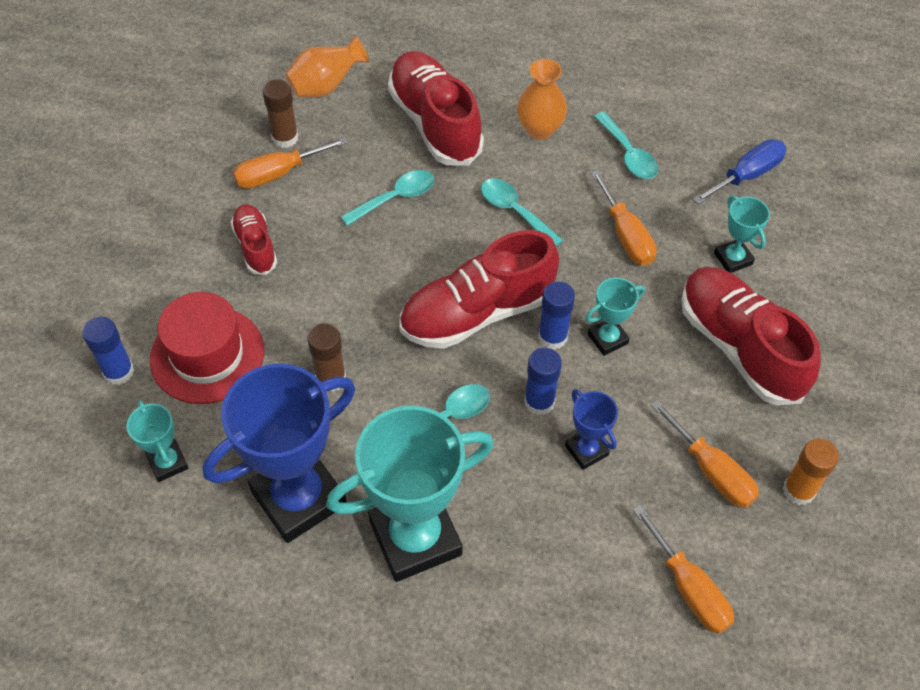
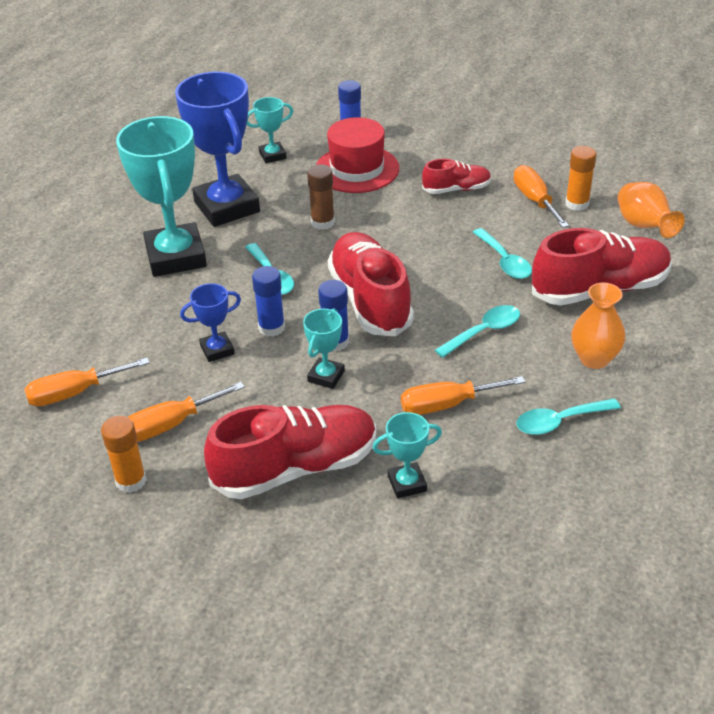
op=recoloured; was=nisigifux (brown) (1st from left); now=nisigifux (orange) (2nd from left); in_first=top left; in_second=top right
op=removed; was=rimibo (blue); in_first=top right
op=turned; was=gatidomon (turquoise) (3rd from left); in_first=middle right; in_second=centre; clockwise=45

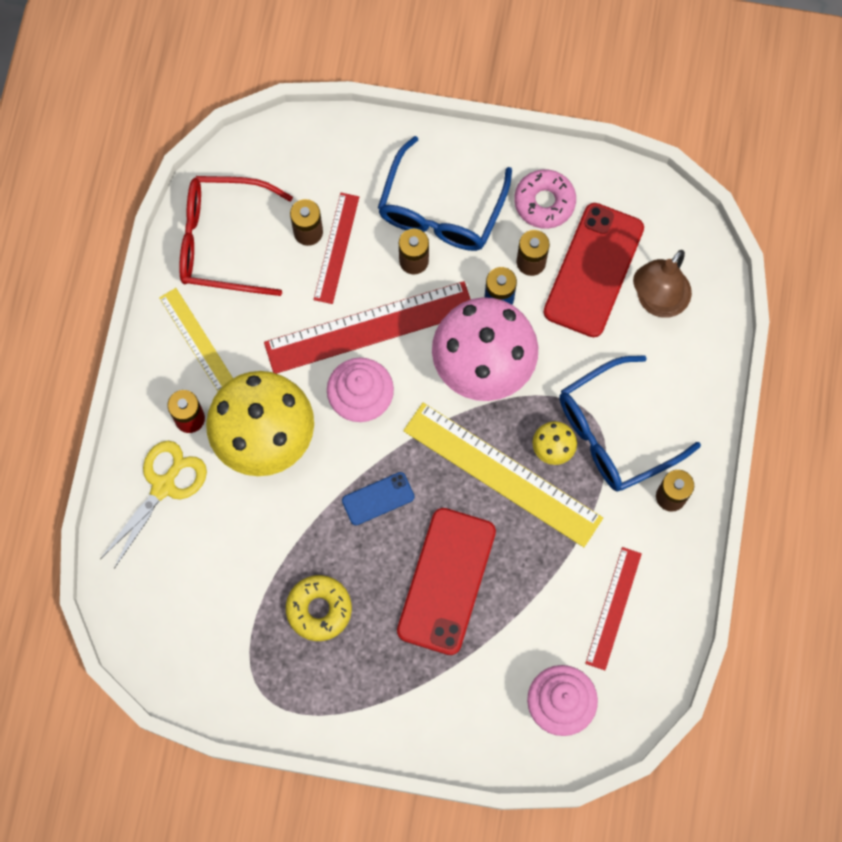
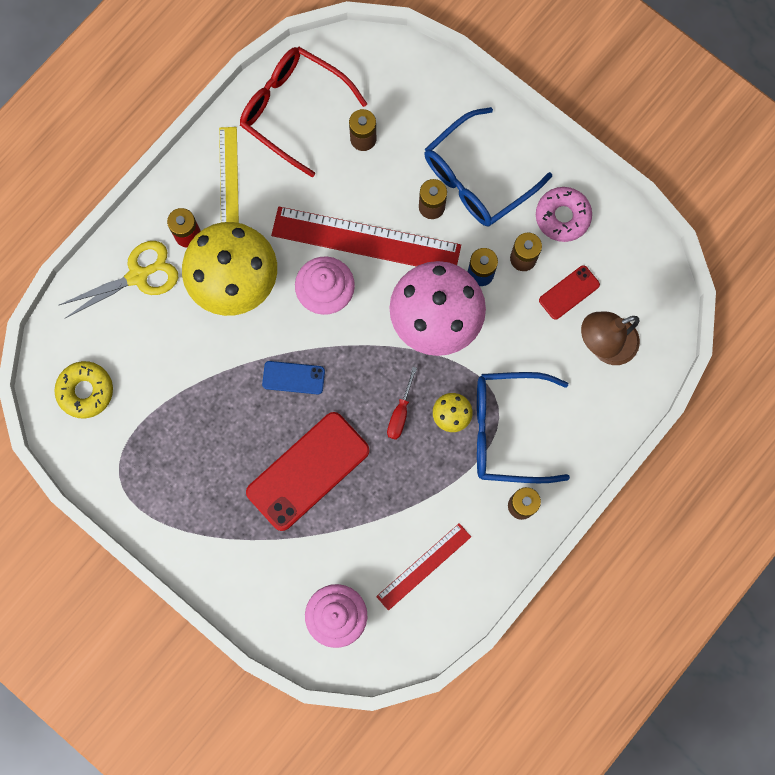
op=removed; was=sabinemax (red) (1st from left); in_first=top centre
op=resized; was=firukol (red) (2nd from left); in_first=top right; in_second=middle right; ratio=0.5
op=replaced; was=sabinemax (yellow) (2nd from left); now=rimibo (red); in_first=centre; in_second=centre
op=moved; was=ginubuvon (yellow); in_first=bottom centre; in_second=middle left

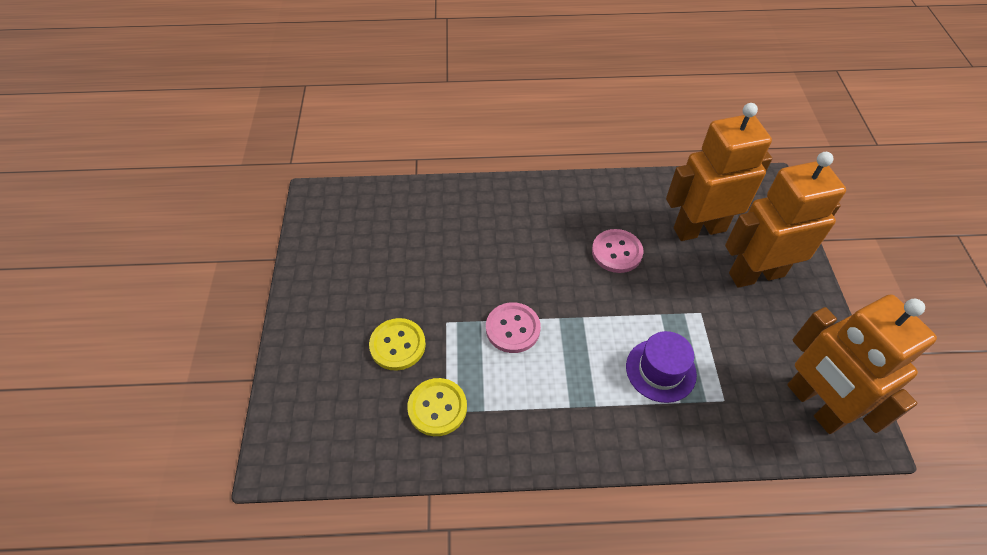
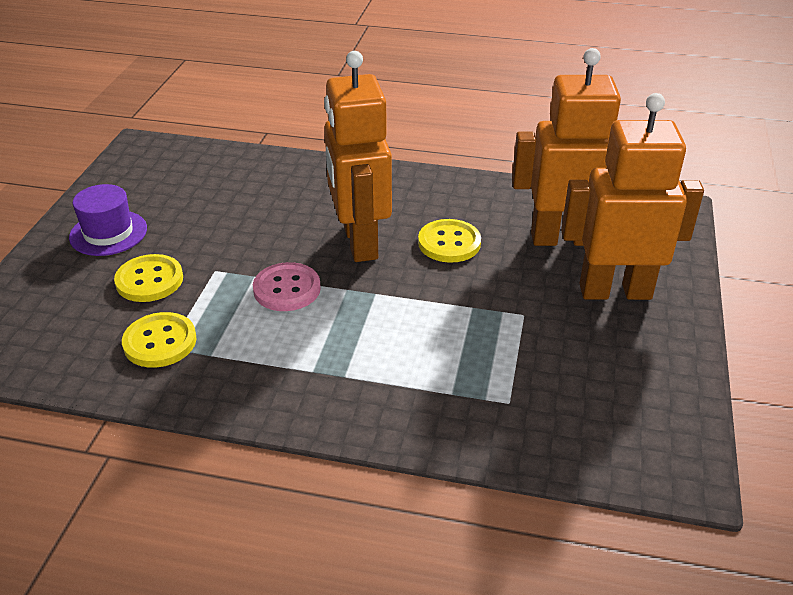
op=recoloured; was=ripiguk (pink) (2nd from left); now=ripiguk (yellow) (3rd from left); in_first=centre; in_second=centre
op=moved; was=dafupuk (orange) (3rd from left in the first image); now=dafupuk (orange) (1st from left); in_first=middle right; in_second=top centre
op=moved; was=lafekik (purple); in_first=middle right; in_second=middle left

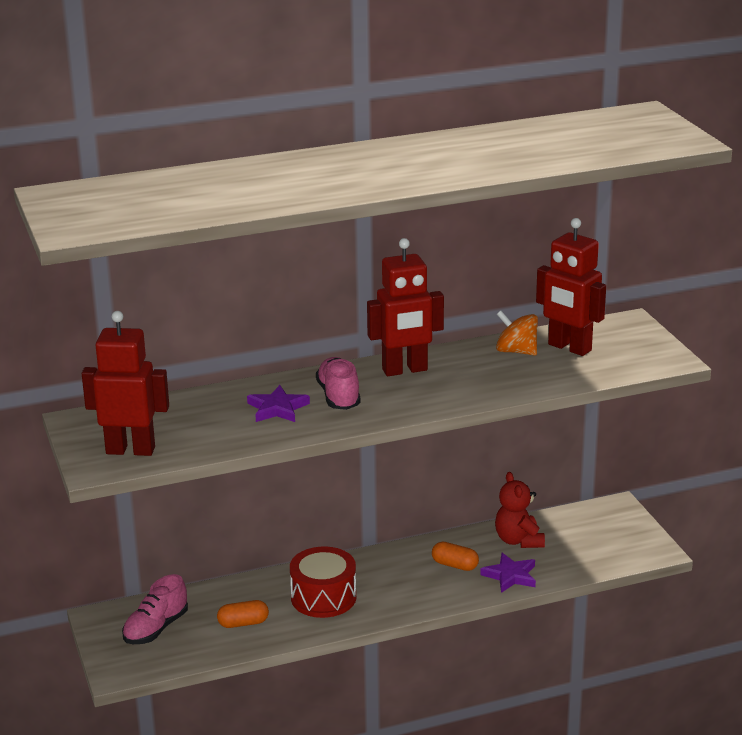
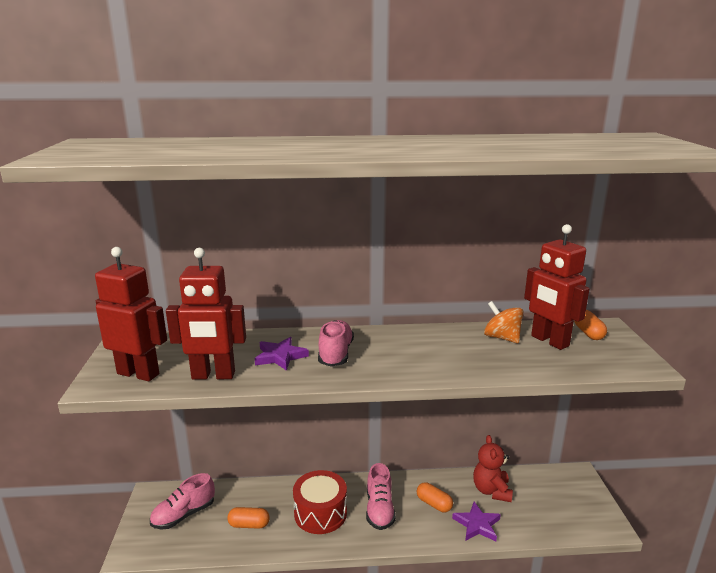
op=moved; was=dafupuk (red) (2nd from left); in_first=centre; in_second=middle left
op=added; now=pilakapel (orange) (3rd from left); in_second=middle right
op=added; now=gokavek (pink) (3rd from left); in_second=bottom centre

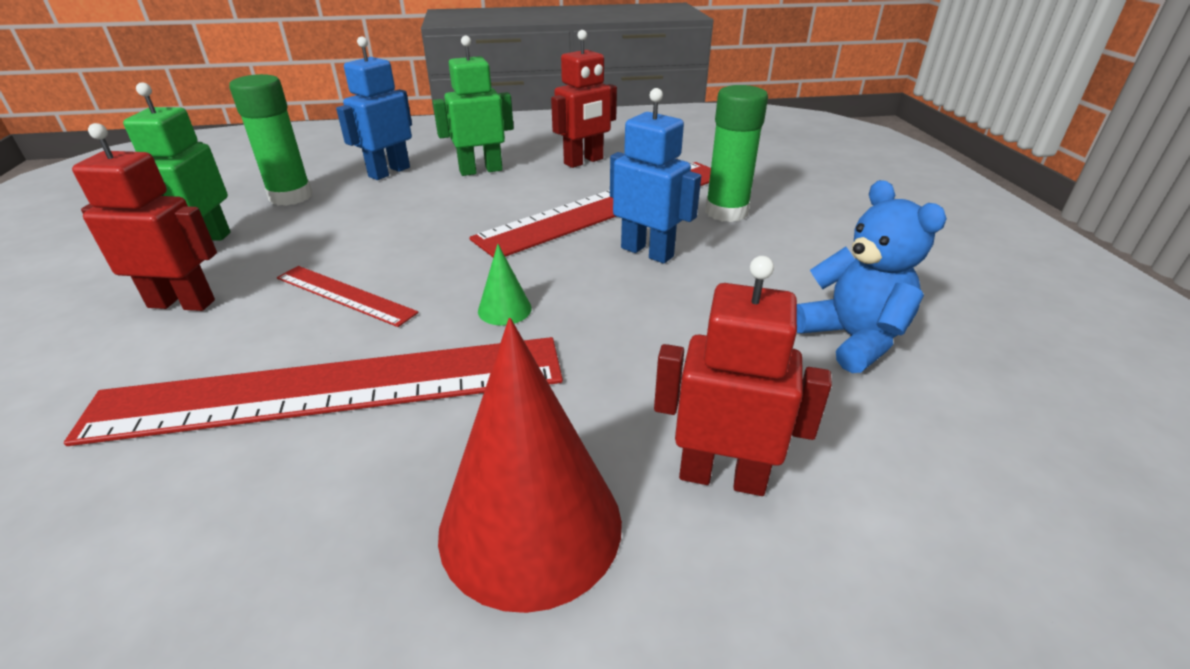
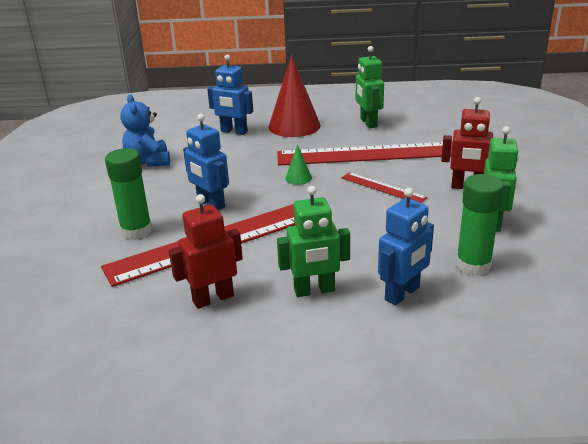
op=recoloured; was=dafupuk (red) (3rd from left); now=dafupuk (blue) (2nd from left); in_first=centre; in_second=top centre
op=added; now=dafupuk (green) (2nd from left); in_second=top centre

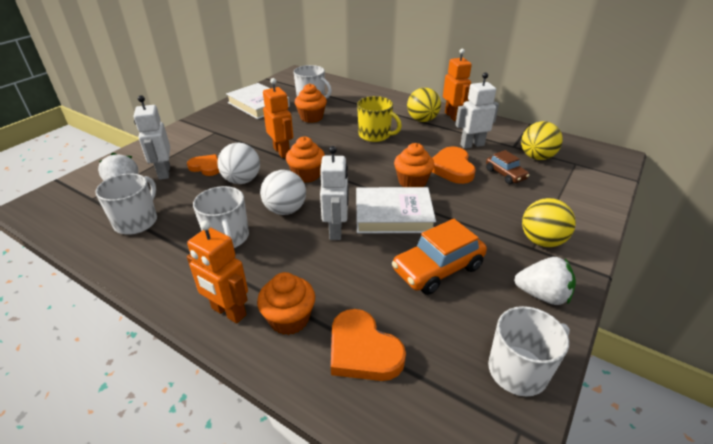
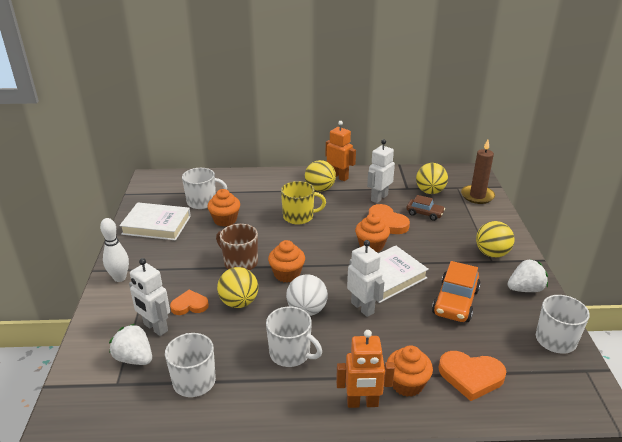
op=replaced; was=dafupuk (orange) (2nd from left); now=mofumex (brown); in_first=top centre; in_second=centre
op=recoloured; was=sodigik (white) (1st from left); now=sodigik (yellow) (1st from left); in_first=centre; in_second=centre
op=added; now=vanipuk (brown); in_second=middle right
op=added; now=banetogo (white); in_second=middle left

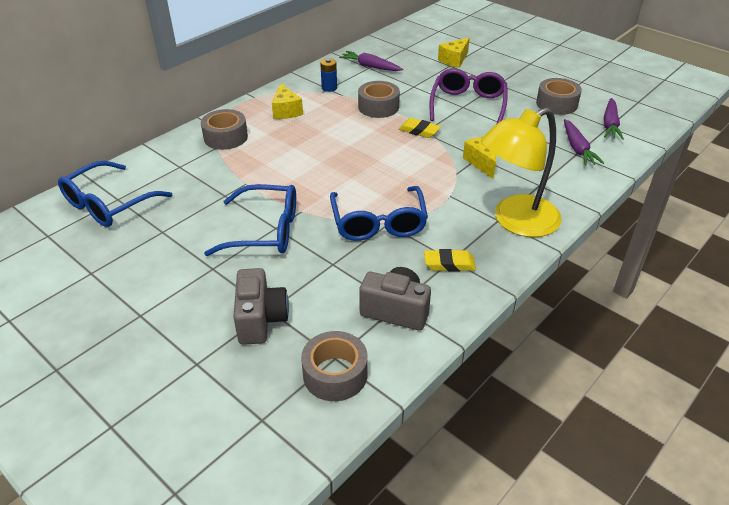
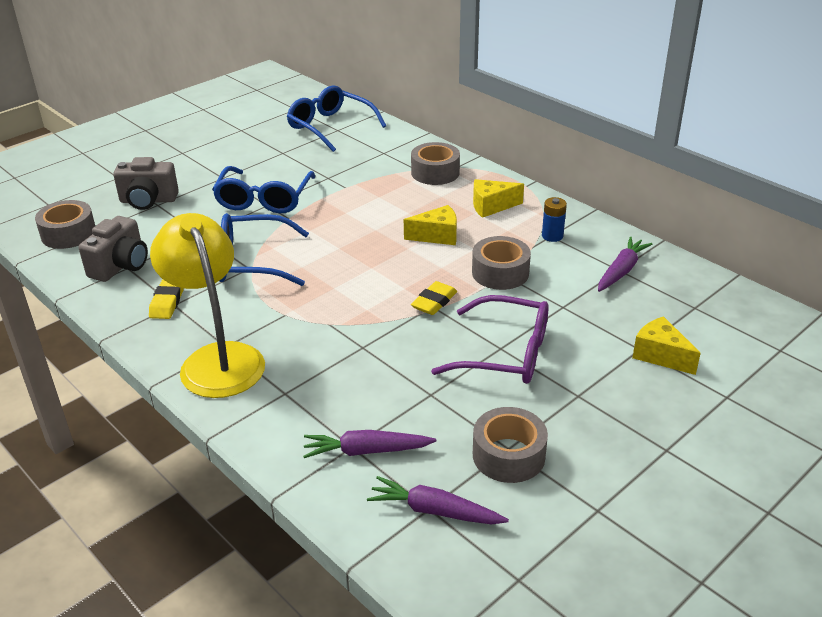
op=moved; was=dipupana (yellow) (3rd from left in the first image); now=dipupana (yellow) (1st from left); in_first=top centre; in_second=centre

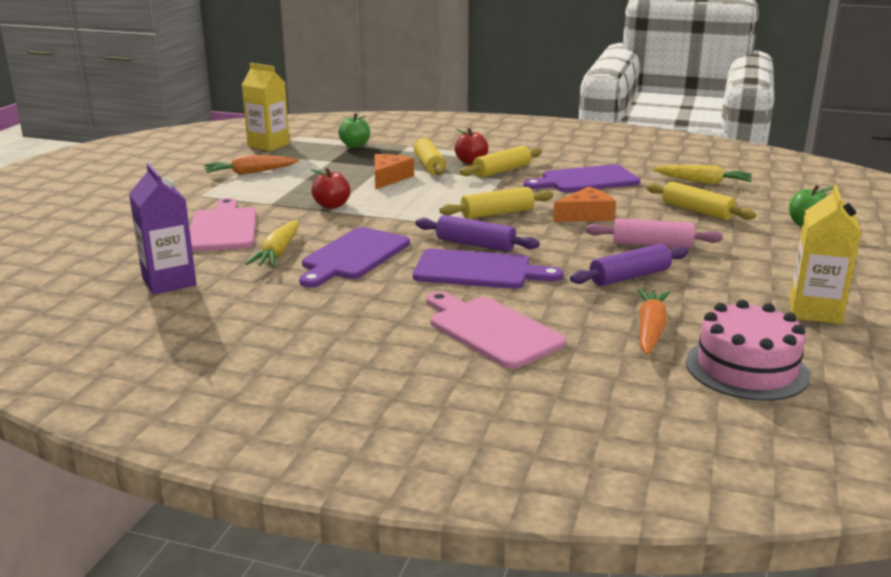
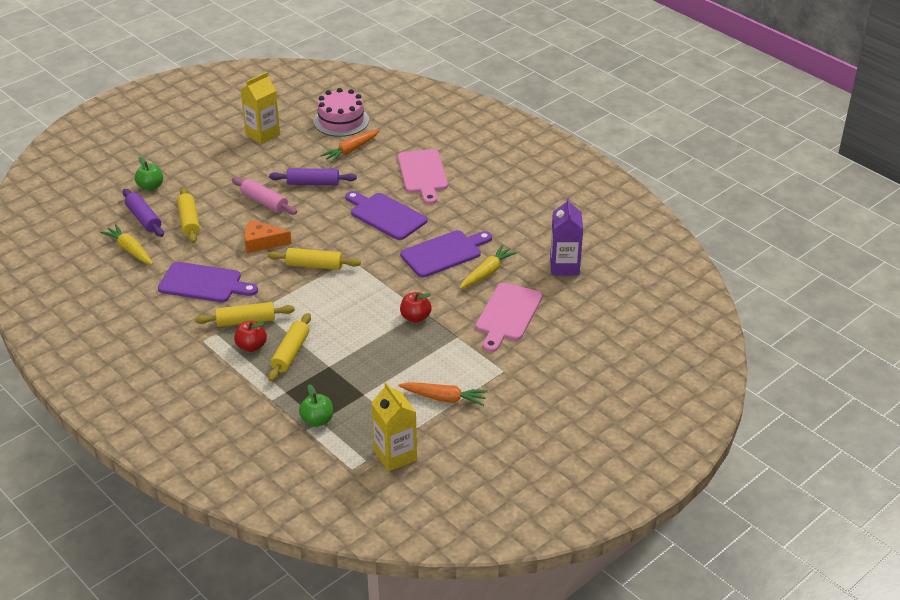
op=removed; was=dipupana (orange) (1st from left); in_first=top centre
op=moved; was=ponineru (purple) (1st from left); in_first=centre; in_second=middle left

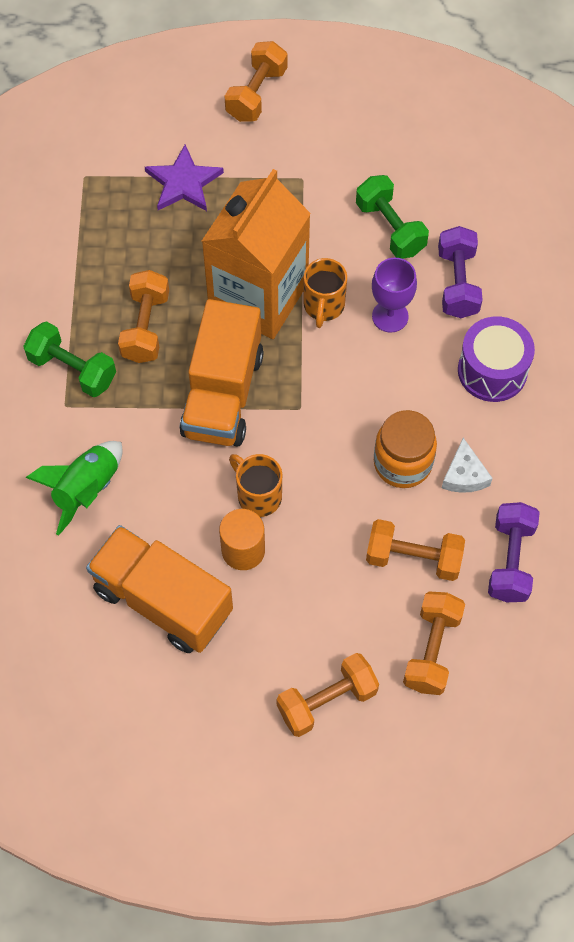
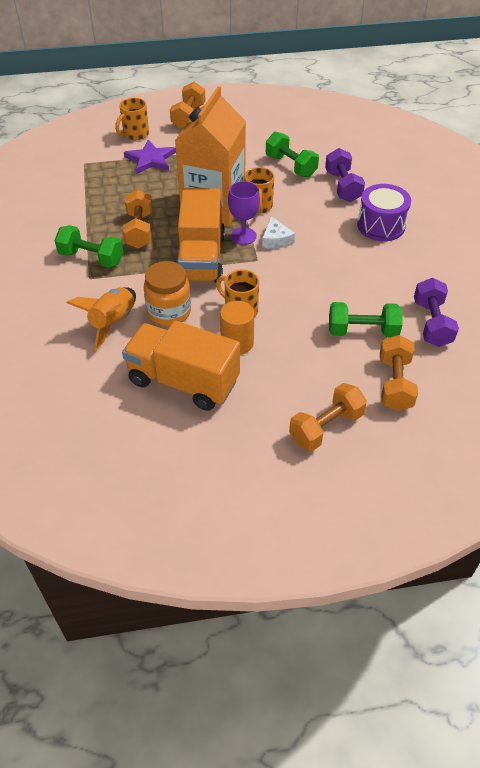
op=moved; was=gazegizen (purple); in_first=top right; in_second=top centre
op=moved; was=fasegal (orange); in_first=middle right; in_second=centre
op=moved; was=dipupana (white); in_first=middle right; in_second=top centre
op=recoloured; was=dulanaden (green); now=dulanaden (orange); in_first=middle left; in_second=middle left
op=recoloured; was=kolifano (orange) (4th from left); now=kolifano (green) (3rd from left); in_first=middle right; in_second=middle right
op=added; now=mofumex (orange) (1st from left); in_second=top left

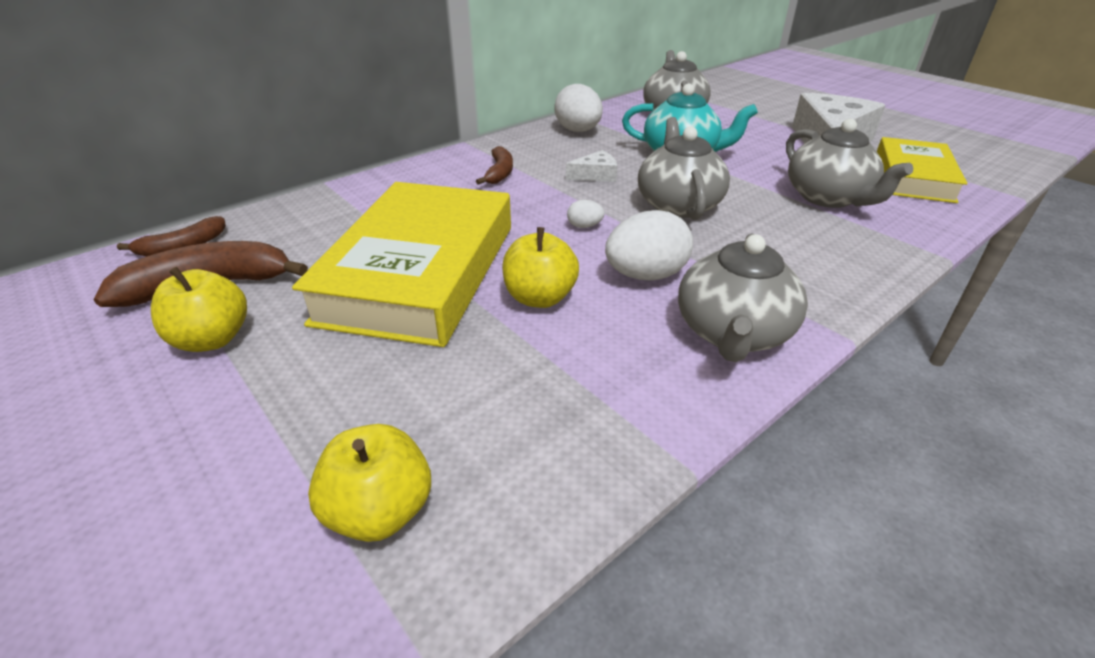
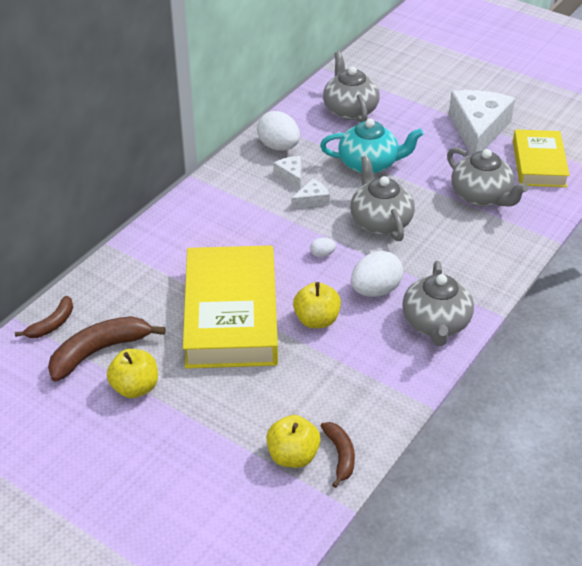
op=moved; was=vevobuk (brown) (3rd from left); in_first=top centre; in_second=bottom centre
op=added; now=dipupana (white) (1st from left); in_second=top centre

